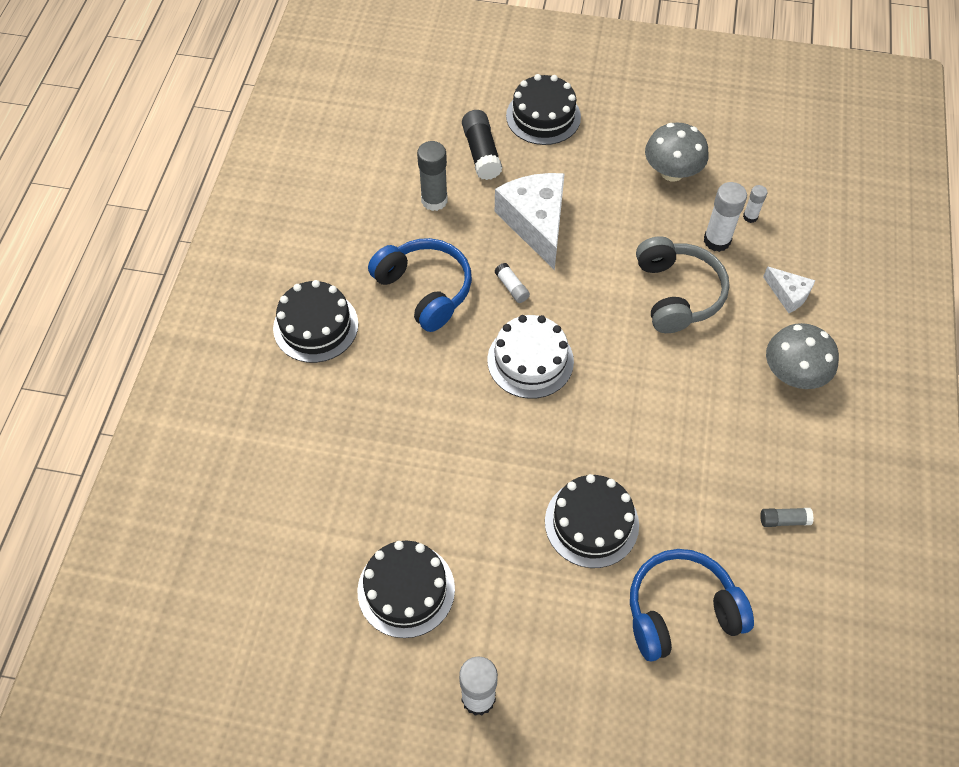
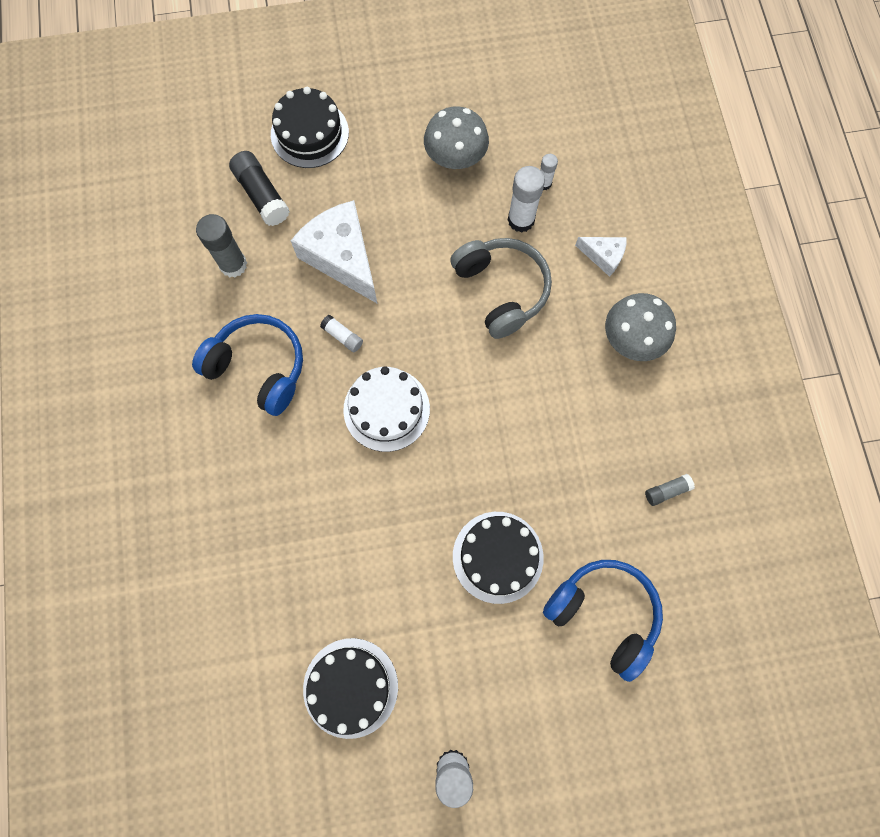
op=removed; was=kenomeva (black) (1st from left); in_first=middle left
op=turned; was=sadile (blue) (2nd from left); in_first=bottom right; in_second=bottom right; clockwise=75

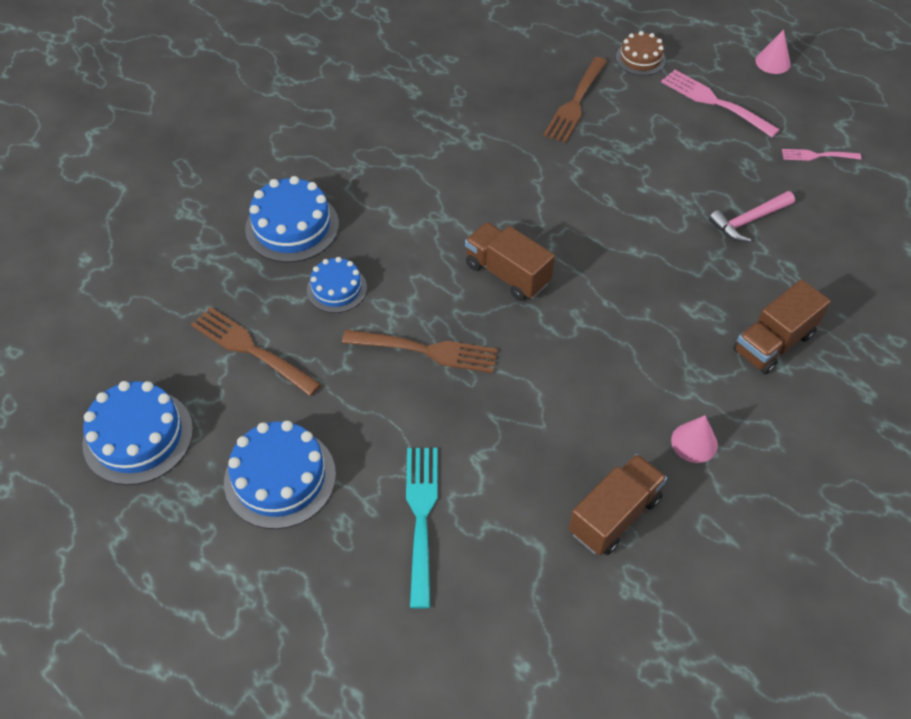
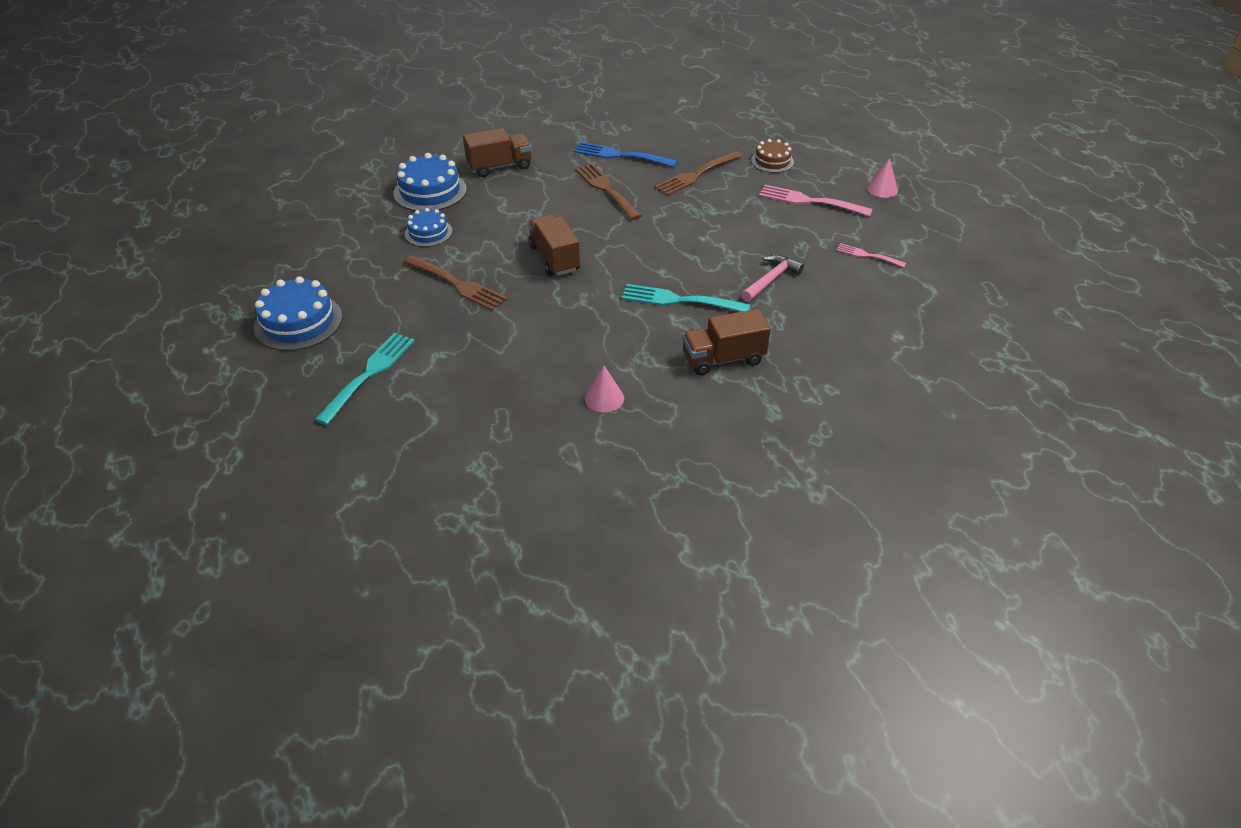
op=turned; was=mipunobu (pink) (1st from left); in_first=top right; in_second=top centre; clockwise=-45
op=turned; was=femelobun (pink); in_first=top right; in_second=centre; clockwise=135
op=moved; was=mipunobu (brown) (1st from left in the first image); now=mipunobu (brown) (2nd from left); in_first=middle left; in_second=top centre
op=removed; was=kenomeva (blue) (1st from left); in_first=middle left
op=moved; was=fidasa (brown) (2nd from left in the first image); now=fidasa (brown) (1st from left); in_first=bottom right; in_second=top centre
op=added; now=mipunobu (blue); in_second=top centre
op=added; now=mipunobu (turquoise) (2nd from left); in_second=centre

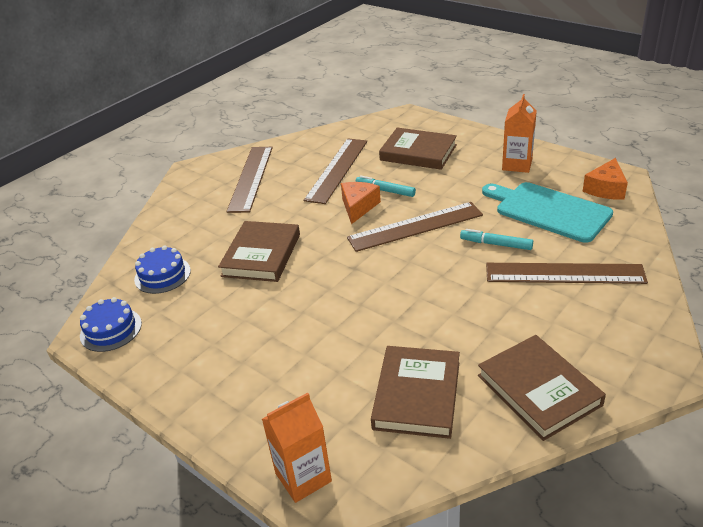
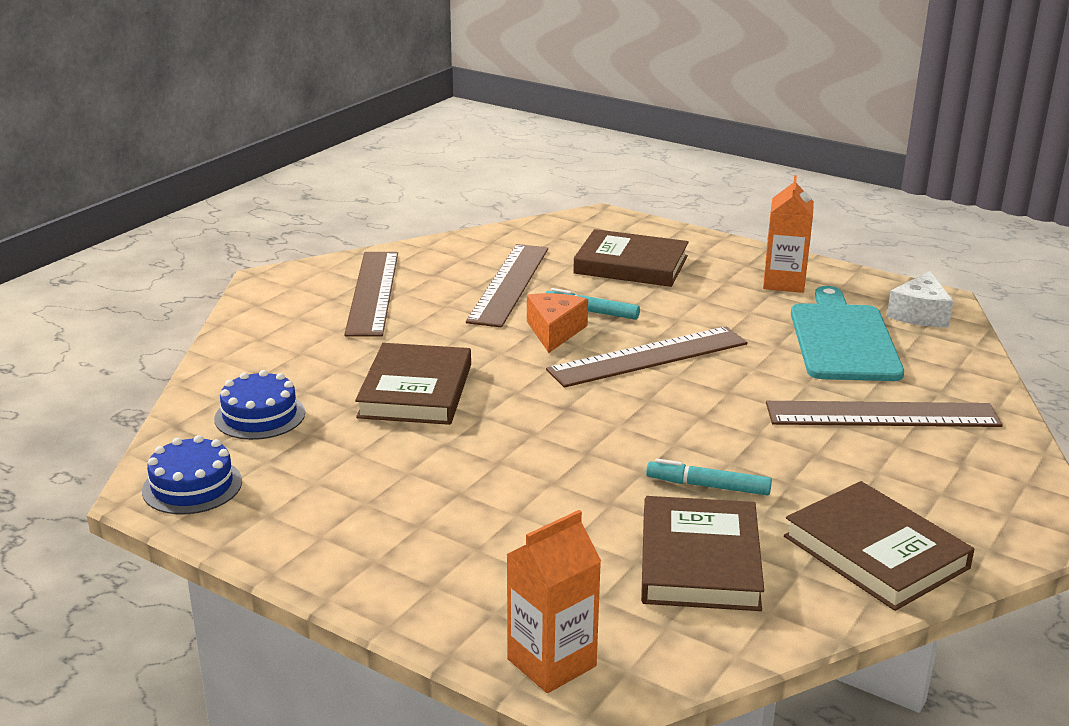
op=recoloured; was=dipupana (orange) (2nd from left); now=dipupana (white); in_first=middle right; in_second=middle right
op=turned; was=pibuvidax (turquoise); in_first=middle right; in_second=middle right; clockwise=60
op=moved; was=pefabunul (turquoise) (2nd from left); in_first=middle right; in_second=centre

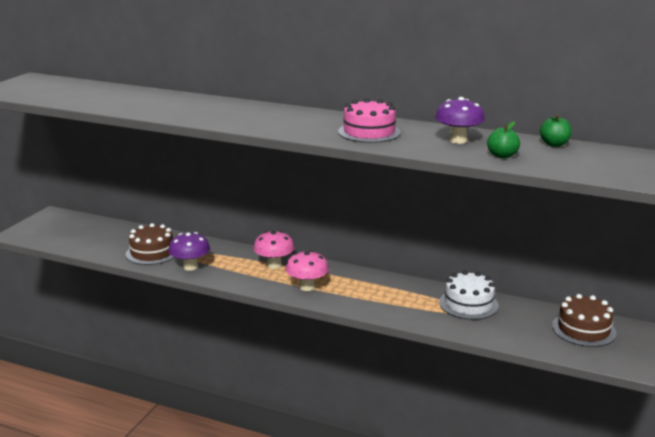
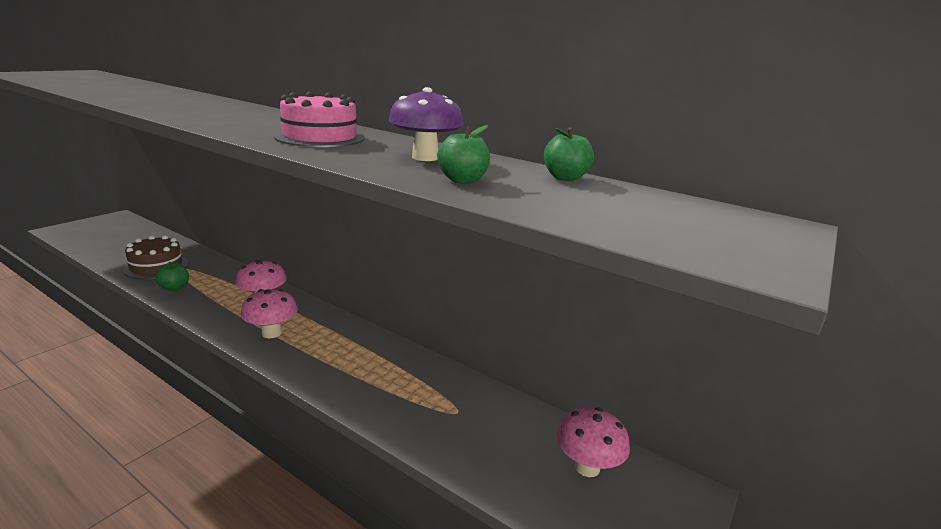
op=replaced; was=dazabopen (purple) (1st from left); now=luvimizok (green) (1st from left); in_first=middle left; in_second=middle left
op=removed; was=kenomeva (white); in_first=bottom right
op=replaced; was=kenomeva (brown) (2nd from left); now=dazabopen (pink) (3rd from left); in_first=bottom right; in_second=bottom centre

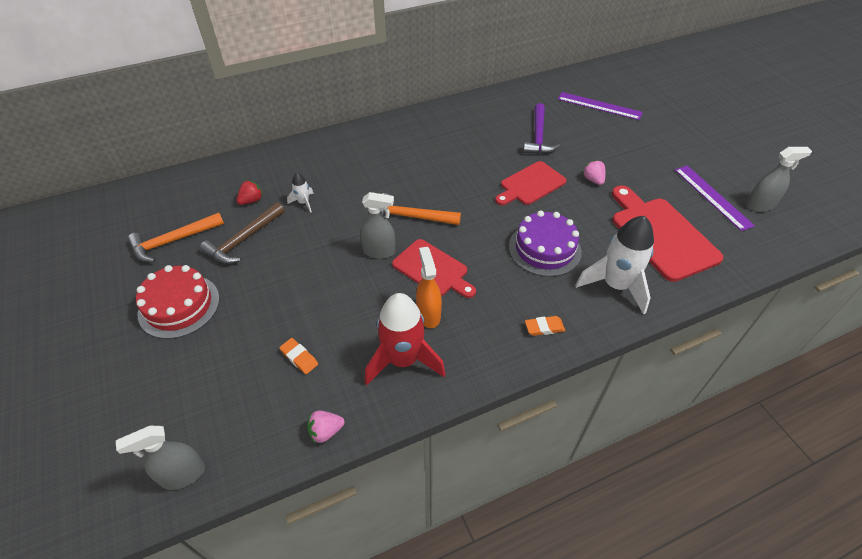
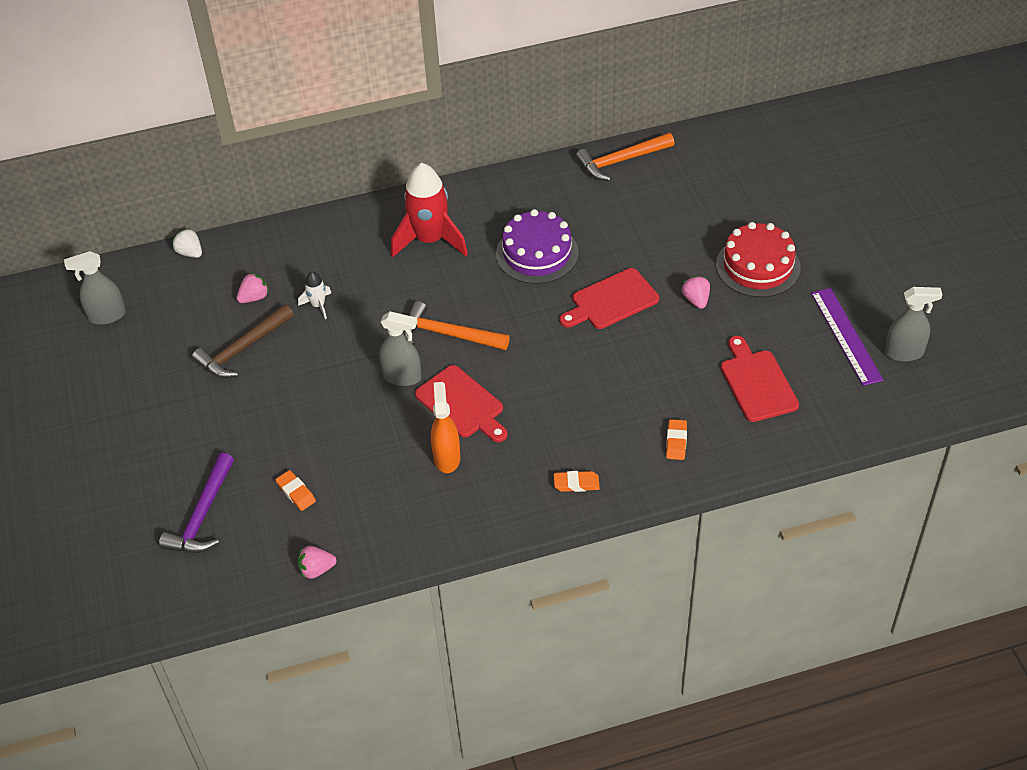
op=removed; was=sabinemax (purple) (1st from left); in_first=top right
op=moved; was=femelobun (purple); in_first=top centre; in_second=middle left
op=recoloured; was=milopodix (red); now=milopodix (pink) (1st from left); in_first=middle left; in_second=middle left
op=resized; was=pibuvidax (red) (3rd from left); in_first=middle right; in_second=middle right; ratio=0.65
op=moved; was=kenomeva (purple); in_first=centre; in_second=top centre
op=moved; was=femelobun (orange) (1st from left in the first image); now=femelobun (orange) (2nd from left); in_first=middle left; in_second=top centre
op=replaced; was=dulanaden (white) (2nd from left); now=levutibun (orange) (3rd from left); in_first=middle right; in_second=centre
op=moved; was=kenomeva (red); in_first=middle left; in_second=middle right
op=moved; was=dulanaden (red); in_first=centre; in_second=top centre
op=moved; was=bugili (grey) (1st from left); in_first=bottom left; in_second=middle left
op=added; now=milopodix (white); in_second=top left

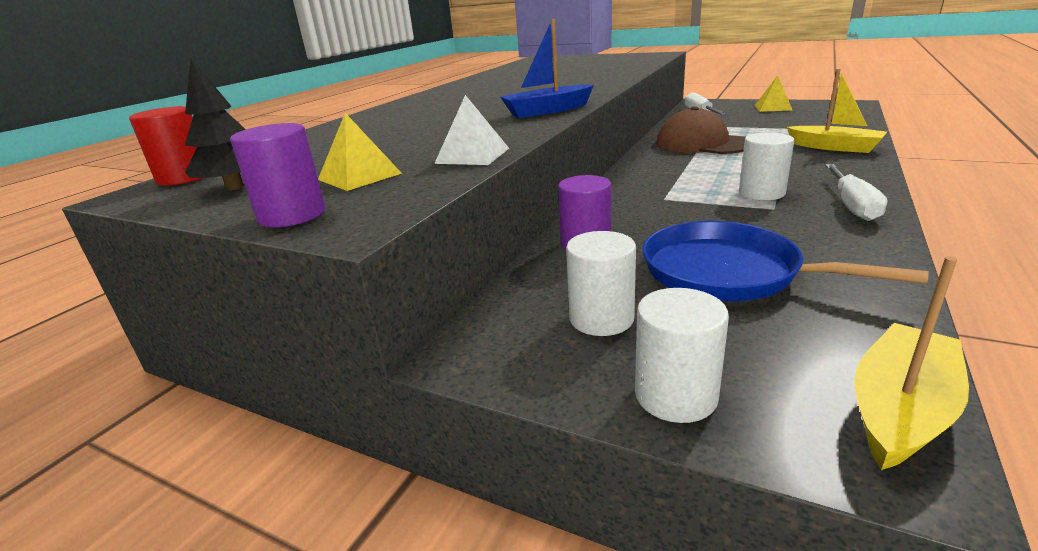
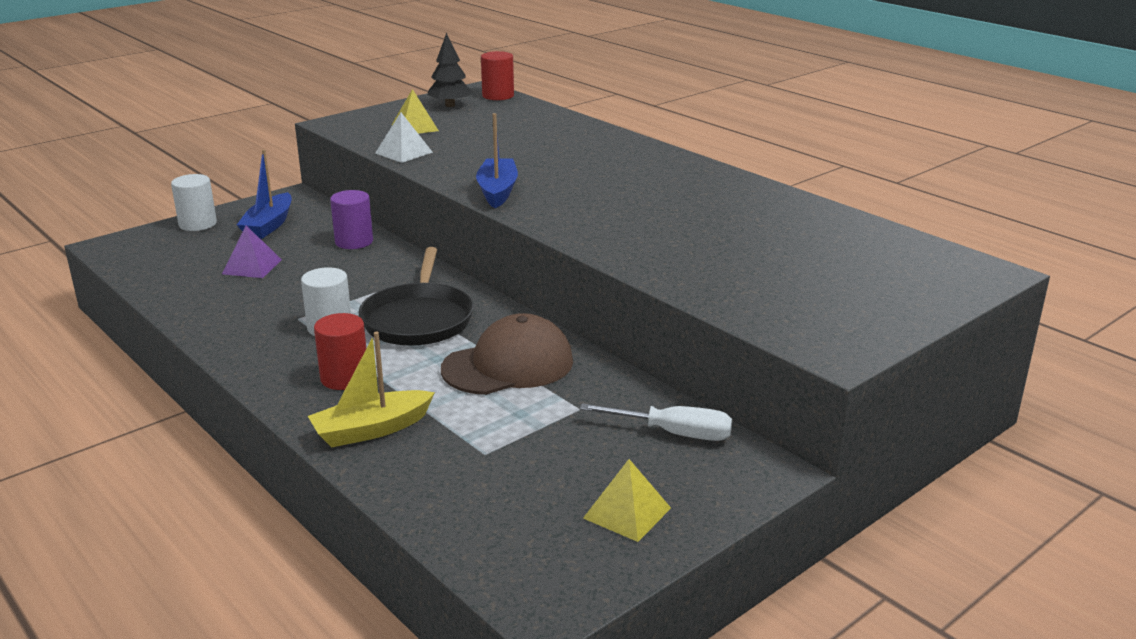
op=removed; was=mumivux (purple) (1st from left); in_first=top left
op=removed; was=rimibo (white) (2nd from left); in_first=middle right
op=replaced; was=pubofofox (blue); now=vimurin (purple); in_first=middle right; in_second=middle left
op=replaced; was=mumivux (white) (1st from left); now=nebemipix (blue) (1st from left); in_first=centre; in_second=top left
op=removed; was=nebemipix (yellow) (2nd from left); in_first=middle right
op=added; now=pubofofox (black); in_second=centre
op=added; now=mumivux (red) (1st from left); in_second=middle left

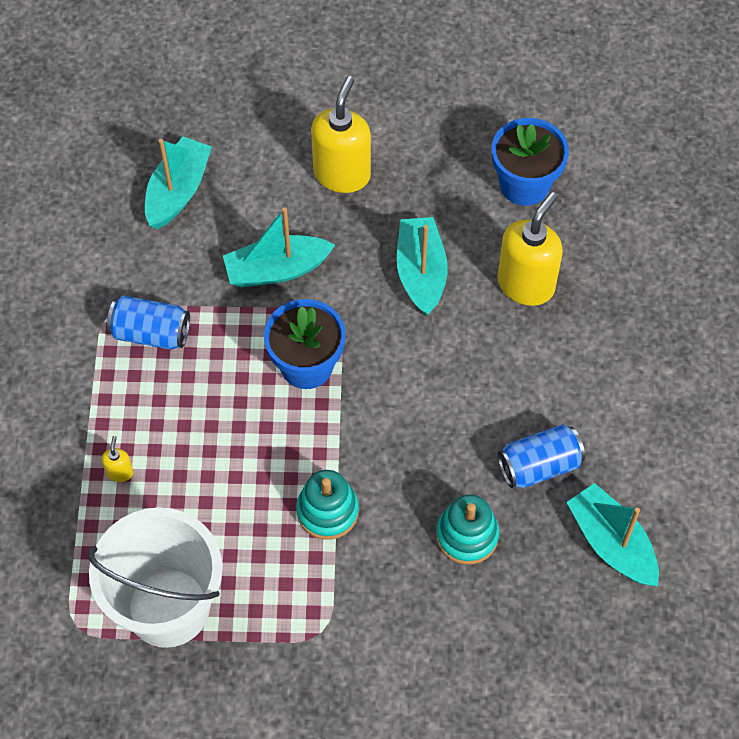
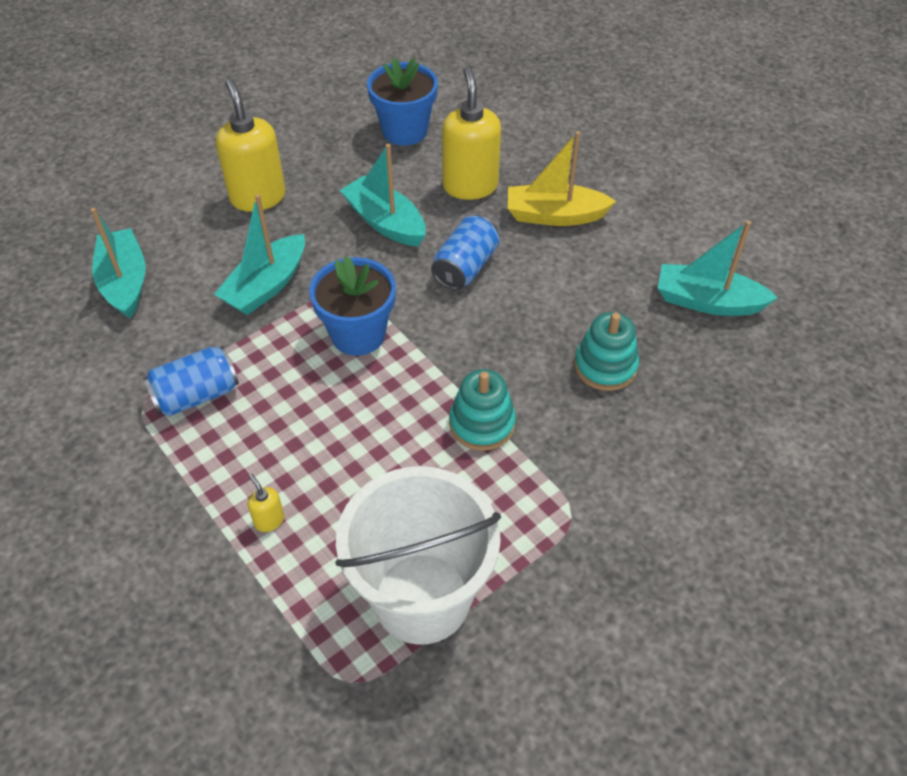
op=moved; was=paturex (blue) (2nd from left); in_first=middle right; in_second=top centre
op=added; now=nebemipix (yellow); in_second=top centre

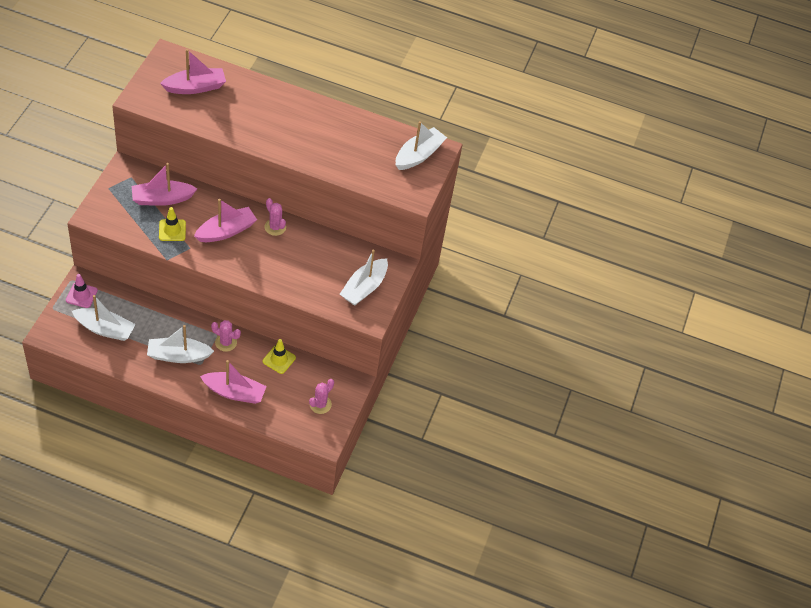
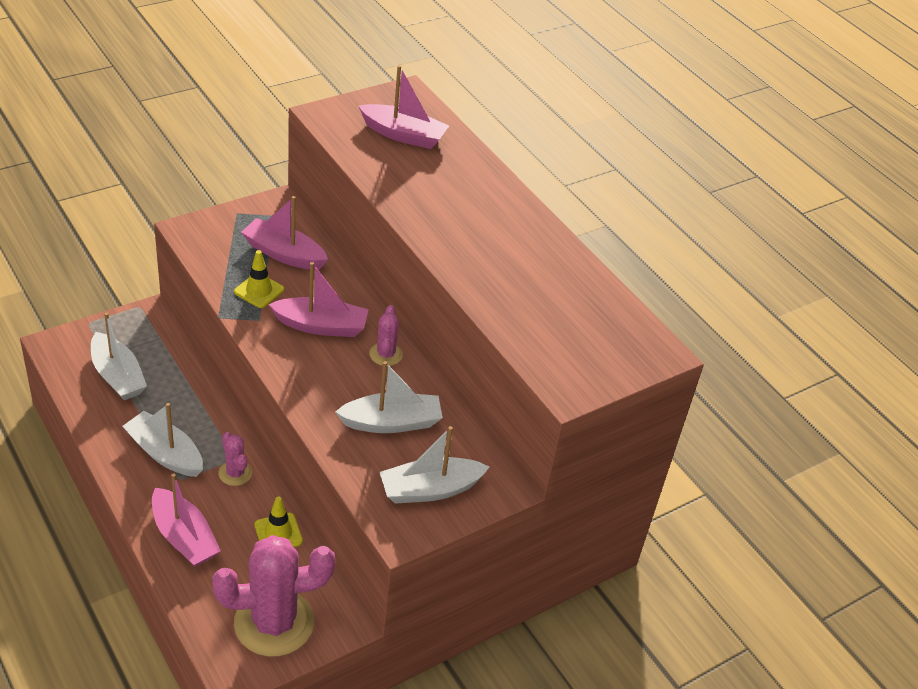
op=moved; was=nebemipix (white) (4th from left in the first image); now=nebemipix (white) (3rd from left); in_first=top centre; in_second=centre
op=removed; was=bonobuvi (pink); in_first=middle left
op=resized; was=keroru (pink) (3rd from left in the first image); in_first=centre; in_second=bottom left; ratio=2.17

